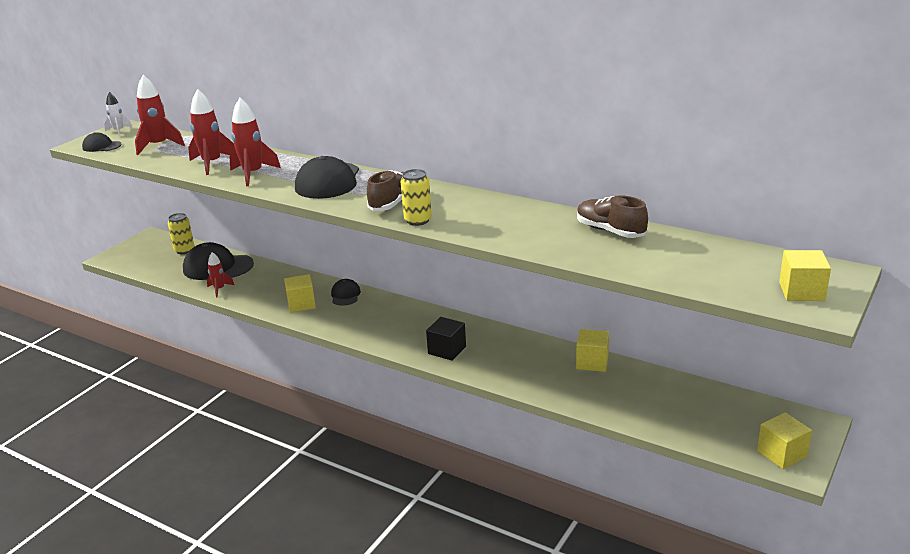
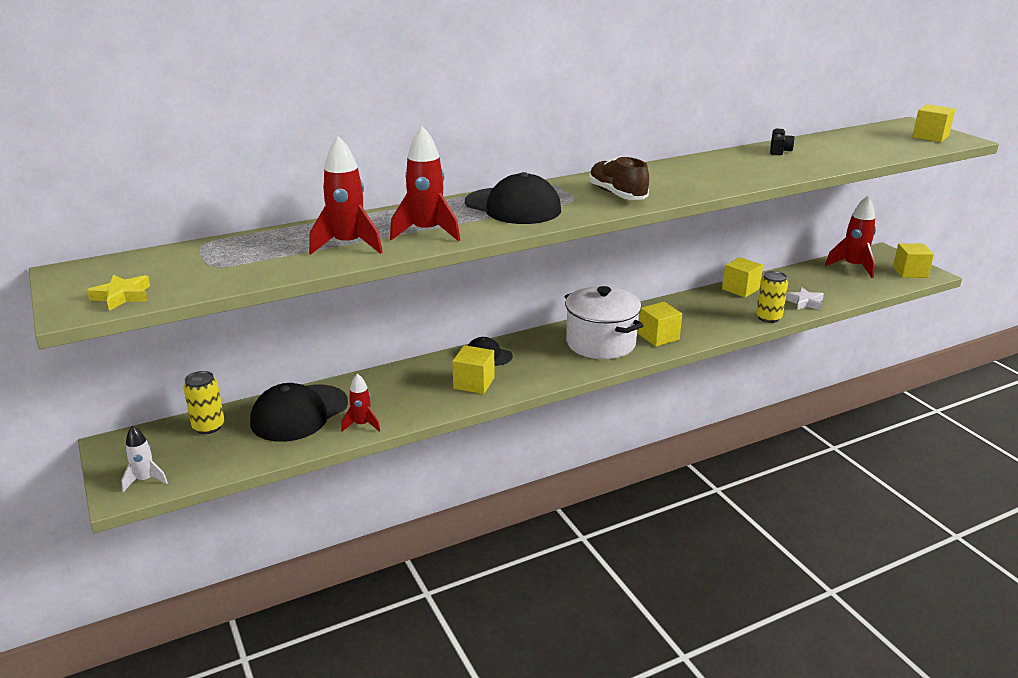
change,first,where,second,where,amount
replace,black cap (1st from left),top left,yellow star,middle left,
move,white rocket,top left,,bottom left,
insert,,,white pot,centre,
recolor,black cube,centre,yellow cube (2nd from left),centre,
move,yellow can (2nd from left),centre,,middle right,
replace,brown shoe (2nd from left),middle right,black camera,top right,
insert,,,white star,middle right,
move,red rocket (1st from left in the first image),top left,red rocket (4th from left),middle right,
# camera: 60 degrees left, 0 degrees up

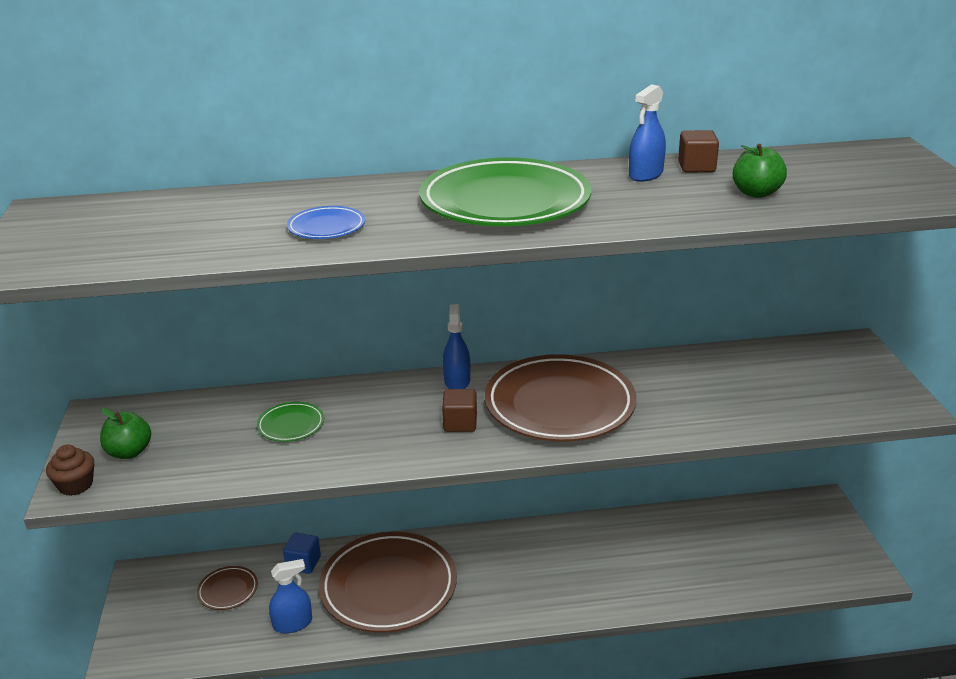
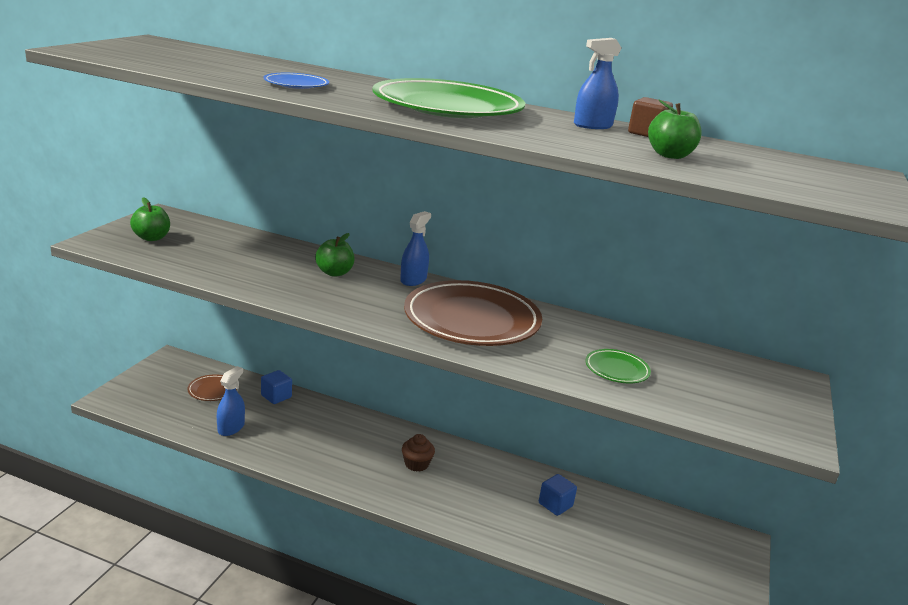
change,first,where,second,where,amount
rotate,blue spray bottle (1st from left),bottom left,,middle left,75 degrees counterclockwise
insert,,,green apple (2nd from left),centre,
move,brown cupcake,bottom left,,bottom centre,
insert,,,blue cube (2nd from left),bottom centre,
move,green plate (1st from left in the first image),middle left,green plate (2nd from left),middle right,
delete,brown plate (2nd from left),bottom centre,,,
delete,brown cube (1st from left),centre,,,
# camera: 25 degrees right, 5 degrees down

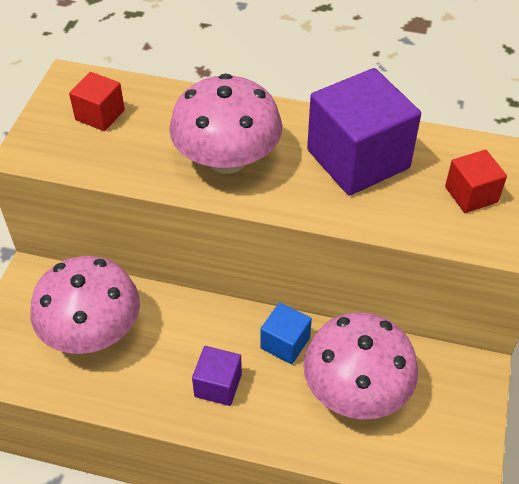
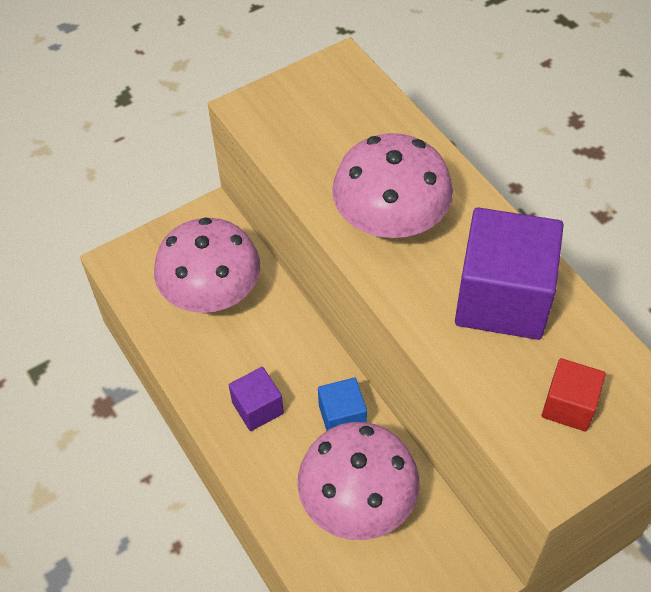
change,first,where,second,where,amount
delete,red cube (1st from left),top left,,,
# camera: 45 degrees right, 5 degrees up

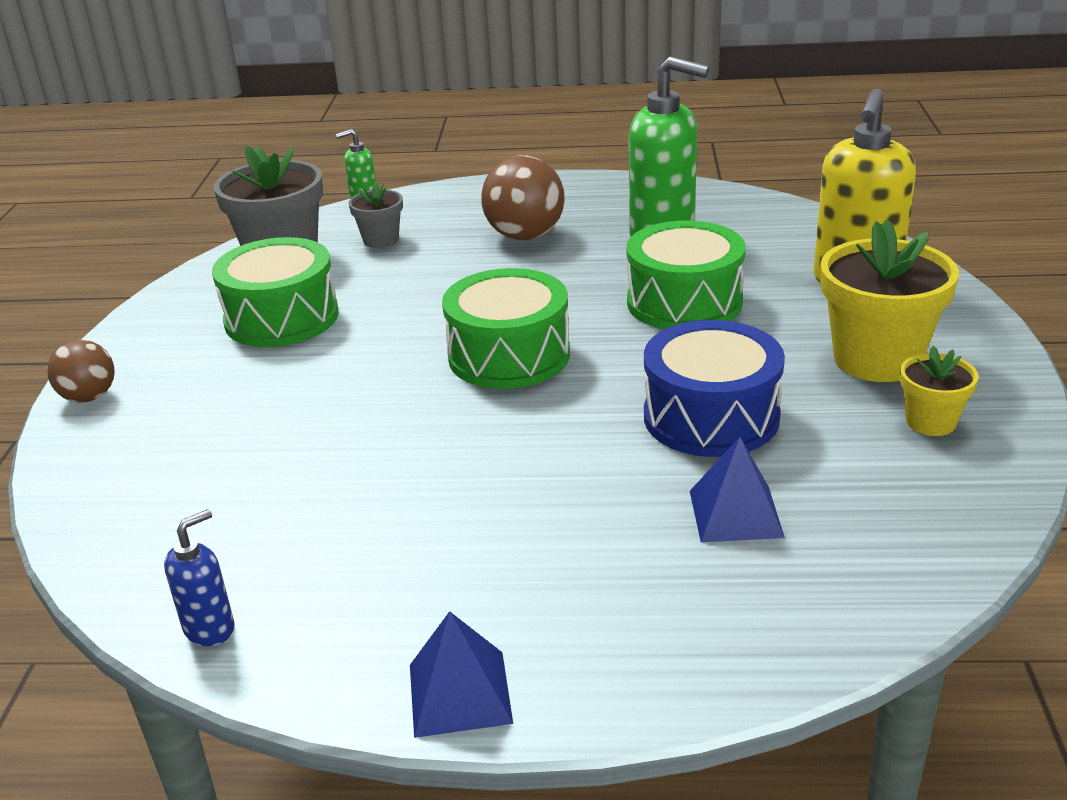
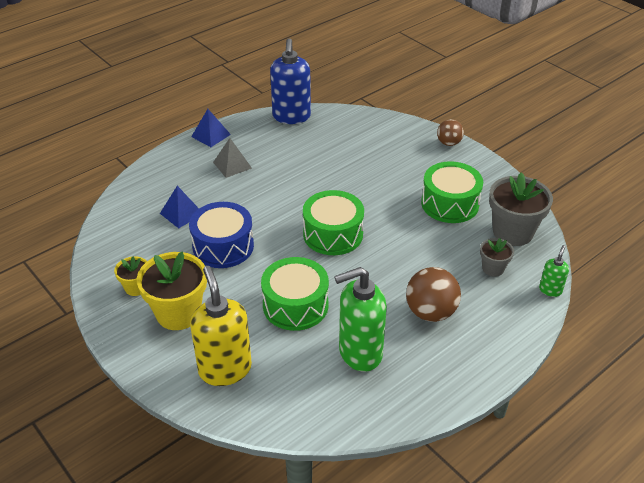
change,first,where,second,where,amount
insert,,,grey pyramid,top centre,
resize,blue soap dispenser,bottom left,,top centre,x2.11
# camera: 135 degrees right, 10 degrees up

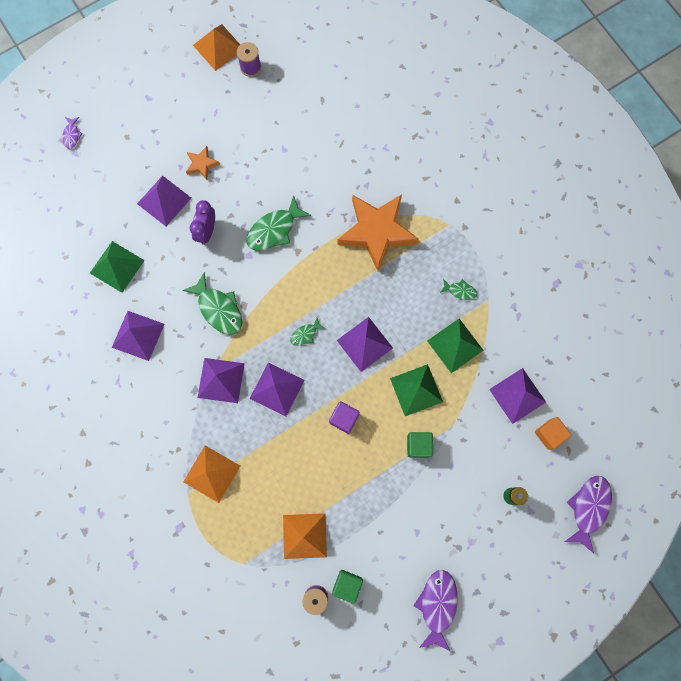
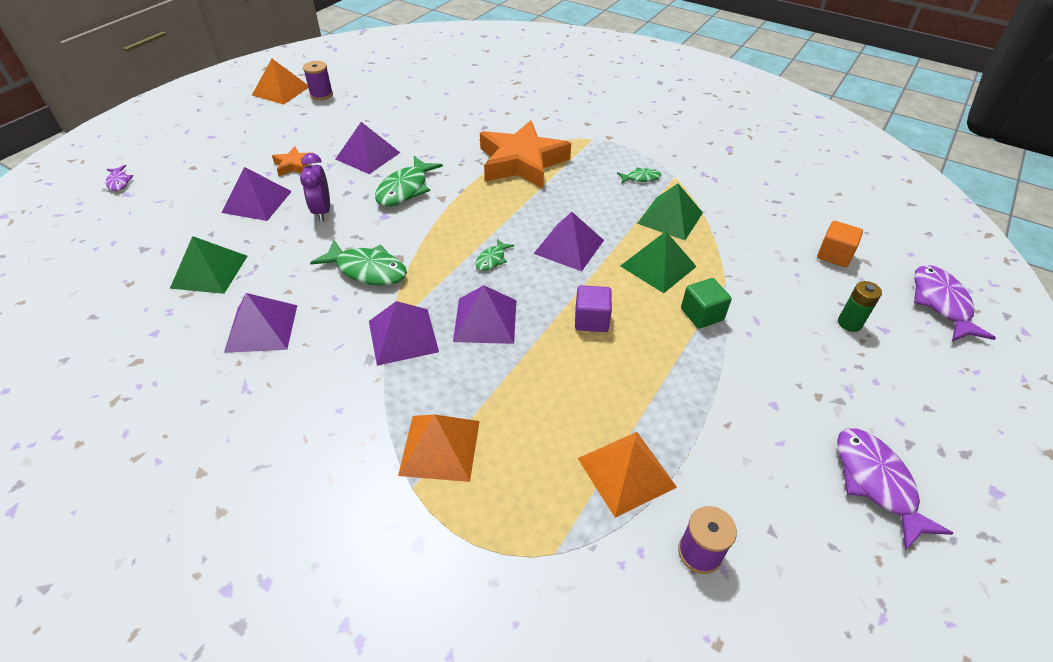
change,first,where,second,where,amount
move,purple pyramid (6th from left in the first image),middle right,purple pyramid (3rd from left),top centre,
delete,green cube (1st from left),bottom centre,,,
# camera: 25 degrees left, 30 degrees down

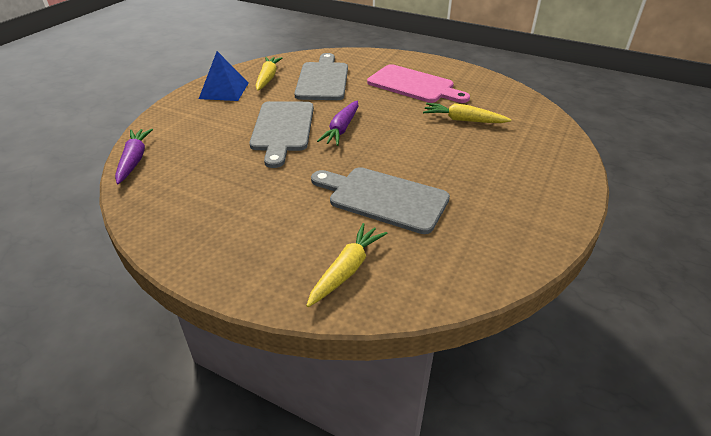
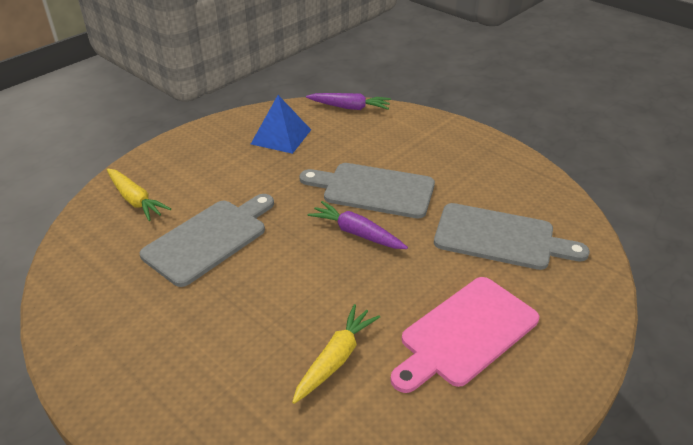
change,first,where,second,where,amount
move,blue pyramid,top left,,top centre,
delete,yellow carrot (1st from left),top centre,,,
# camera: 105 degrees right, 0 degrees up

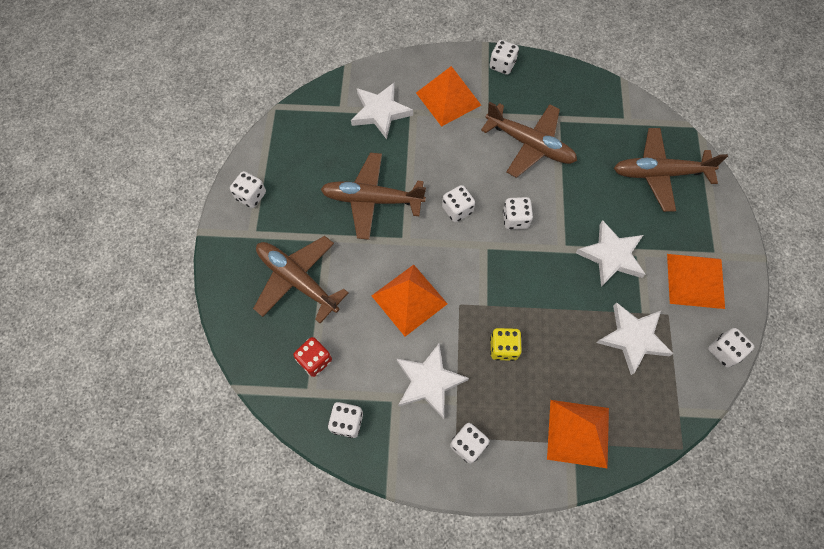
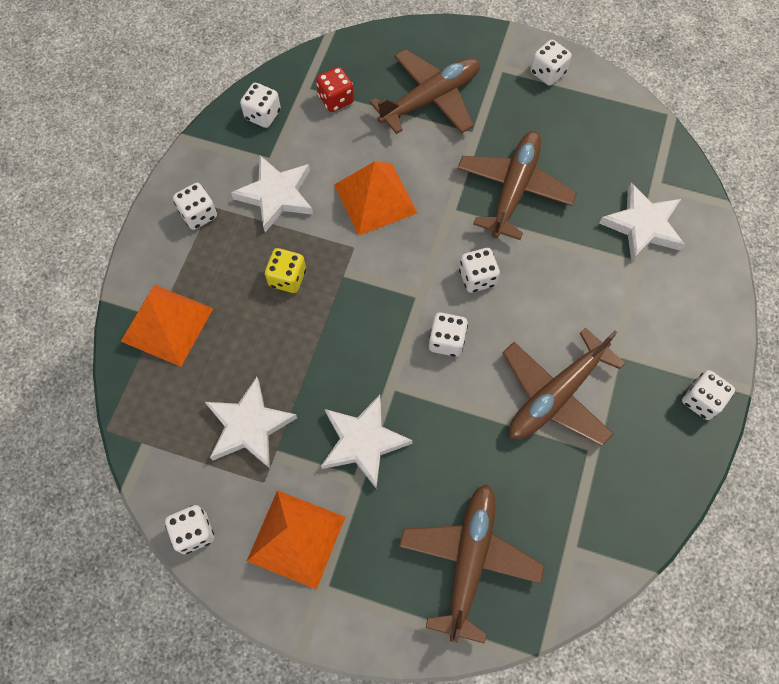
change,first,where,second,where,amount
delete,orange pyramid (2nd from left),top centre,,,
# camera: 105 degrees right, 0 degrees up

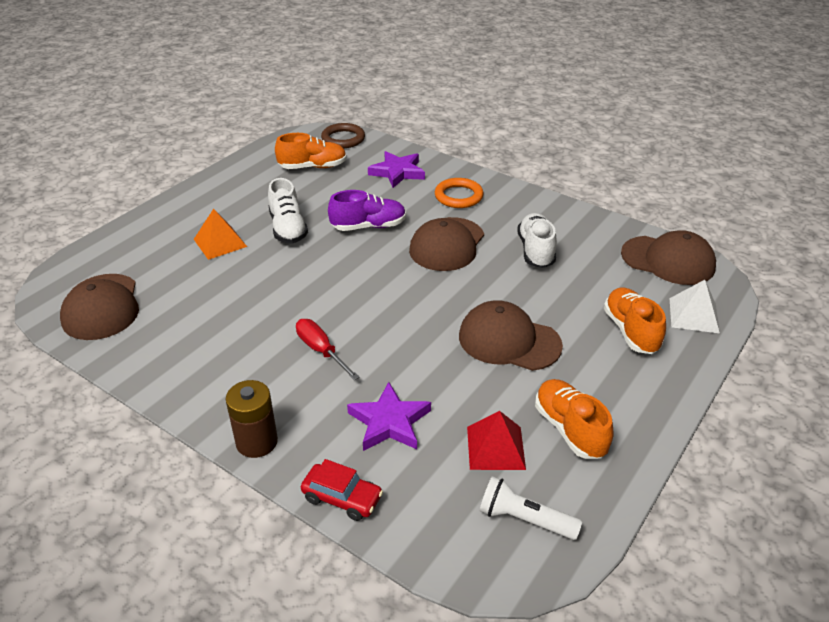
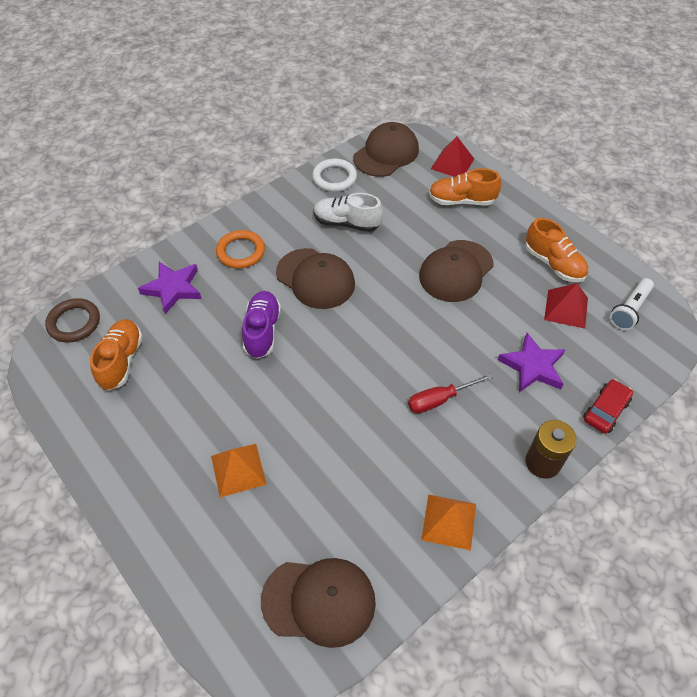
change,first,where,second,where,amount
insert,,,white ring,top centre,
insert,,,orange pyramid (2nd from left),bottom centre,
recolor,white pyramid,middle right,red pyramid (1st from left),top centre,
rotate,orange shoe (2nd from left in the first image),bottom right,orange shoe (3rd from left),middle right,120 degrees counterclockwise
delete,white shoe (1st from left),centre,,,
# camera: 75 degrees left, 15 degrees up

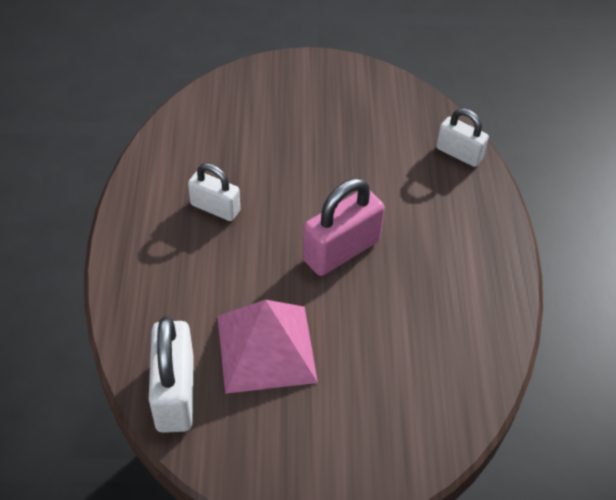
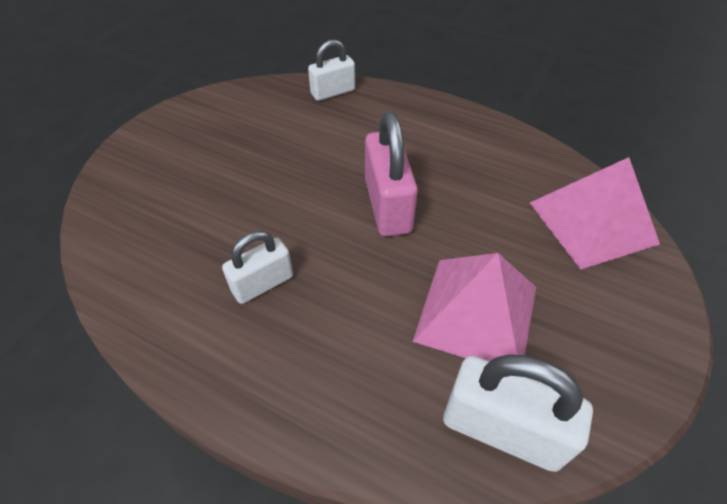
change,first,where,second,where,amount
insert,,,pink pyramid (2nd from left),middle right,
# camera: 60 degrees left, 0 degrees up

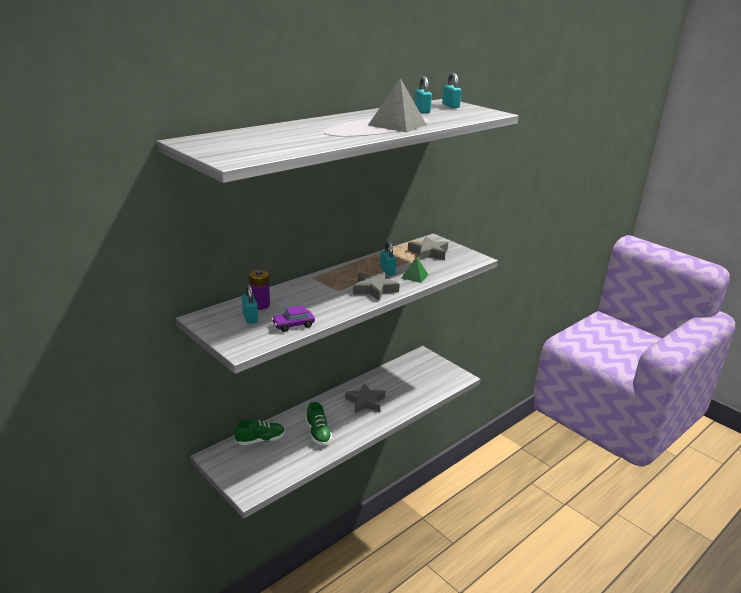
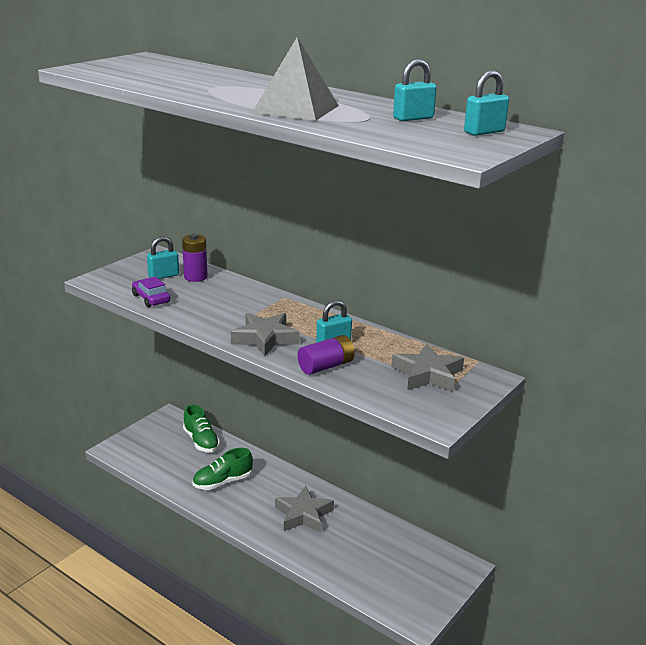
change,first,where,second,where,amount
replace,green pyramid,centre,purple battery (2nd from left),centre,
# camera: 80 degrees right, 0 degrees up

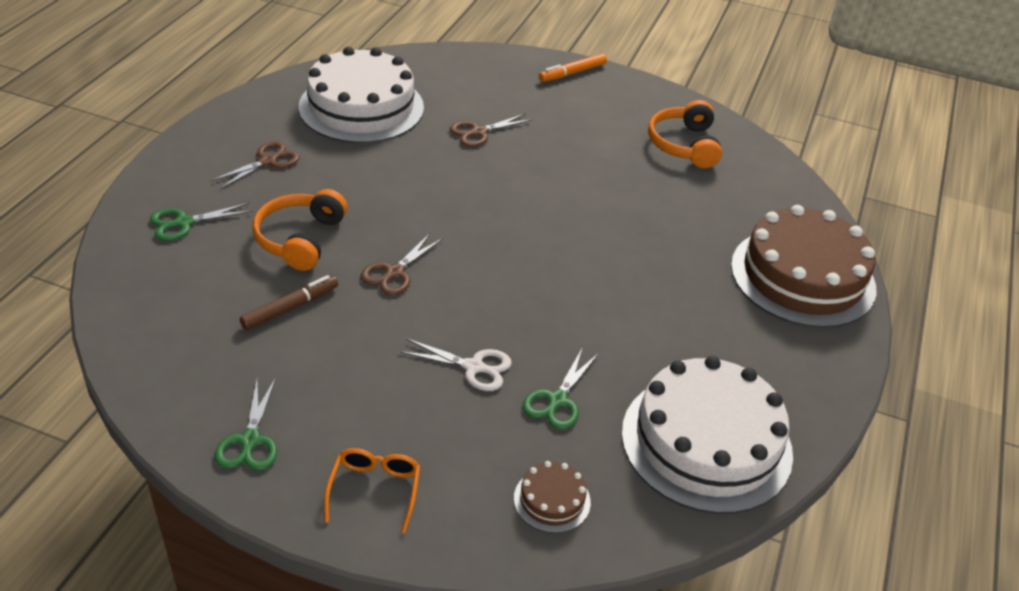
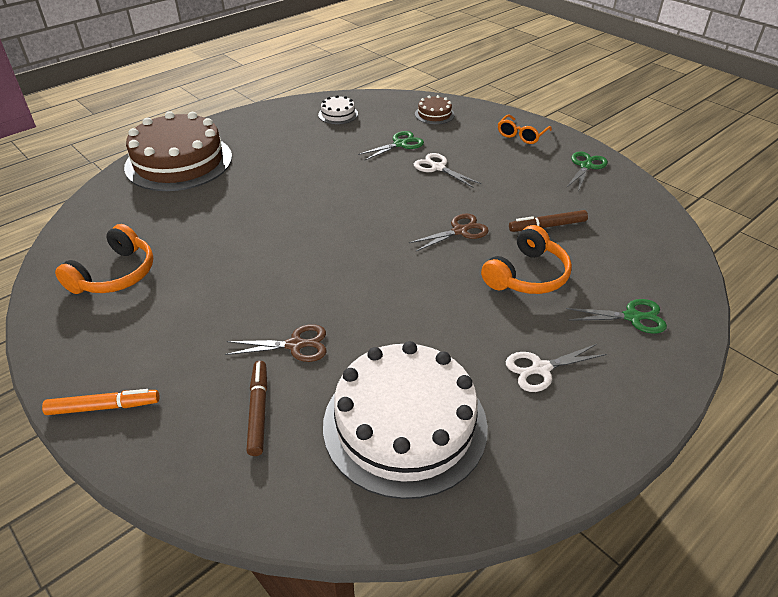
change,first,where,second,where,amount
insert,,,brown marker (1st from left),bottom left,
resize,white cake (2nd from left in the first image),bottom right,white cake (1st from left),top centre,x0.42
recolor,brown scissors (1st from left),top left,white scissors (2nd from left),middle right,
# camera: 150 degrees left, 0 degrees up

